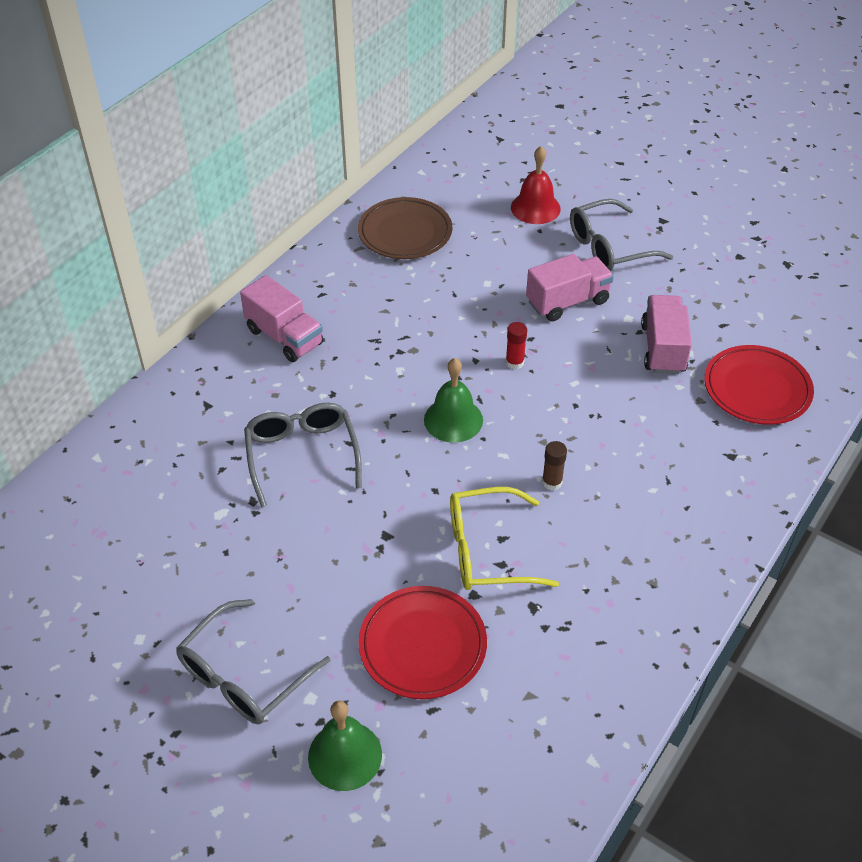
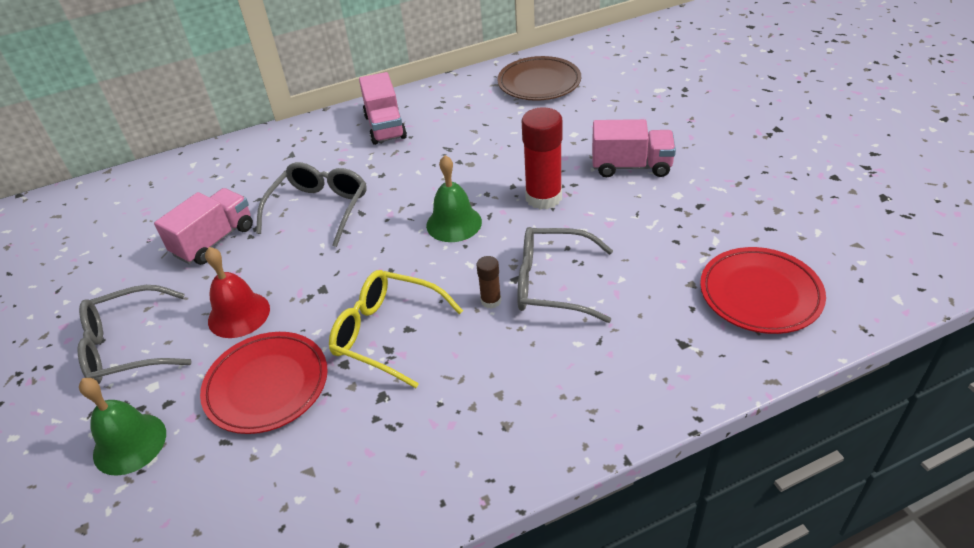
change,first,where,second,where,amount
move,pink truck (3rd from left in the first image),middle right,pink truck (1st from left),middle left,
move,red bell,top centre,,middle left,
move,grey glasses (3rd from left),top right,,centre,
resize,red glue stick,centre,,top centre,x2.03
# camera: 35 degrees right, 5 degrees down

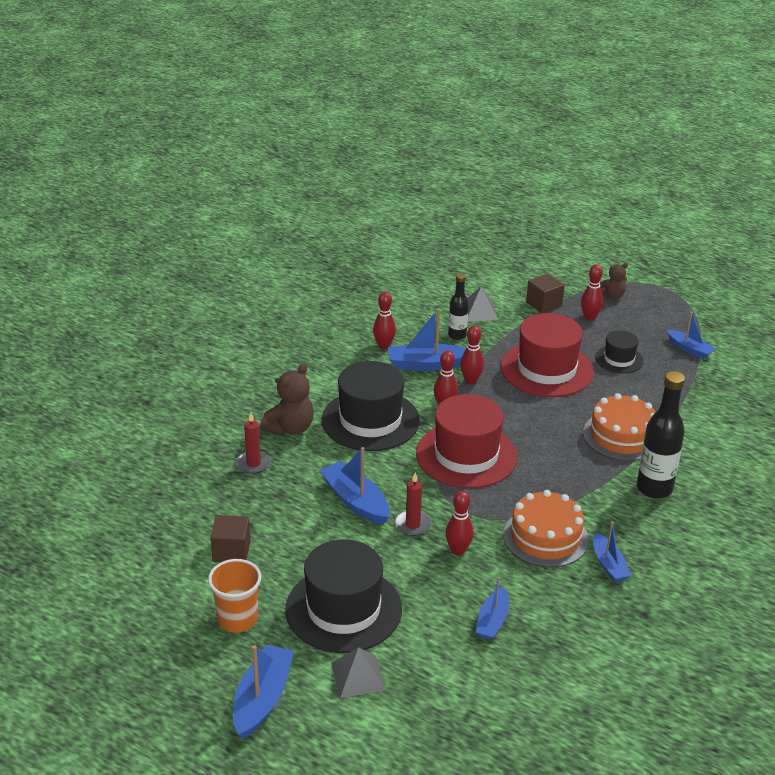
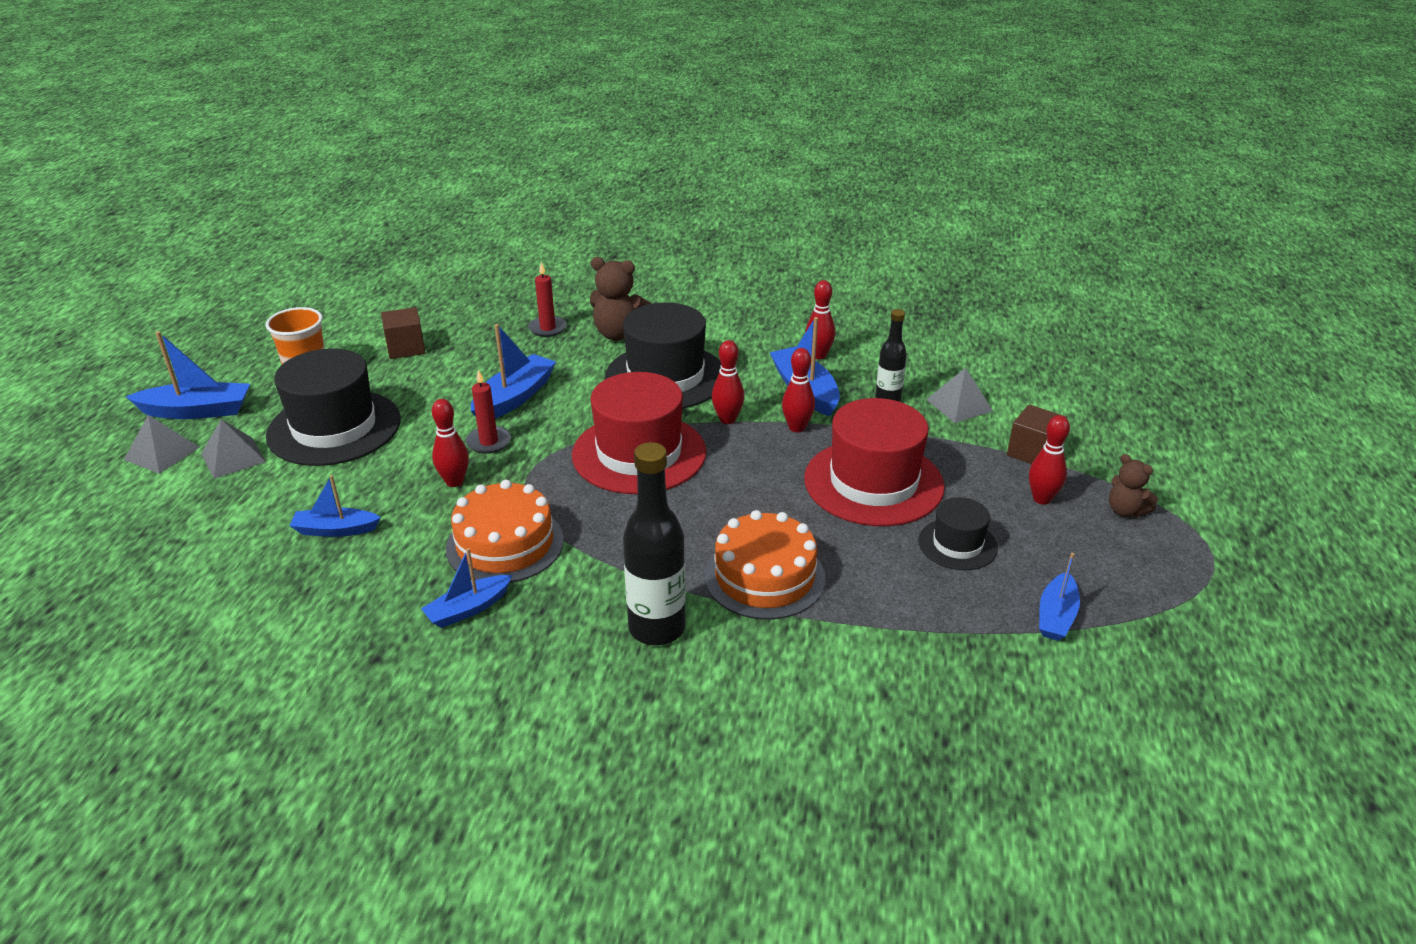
change,first,where,second,where,amount
insert,,,grey pyramid (1st from left),middle left,
# camera: 70 degrees right, 0 degrees up

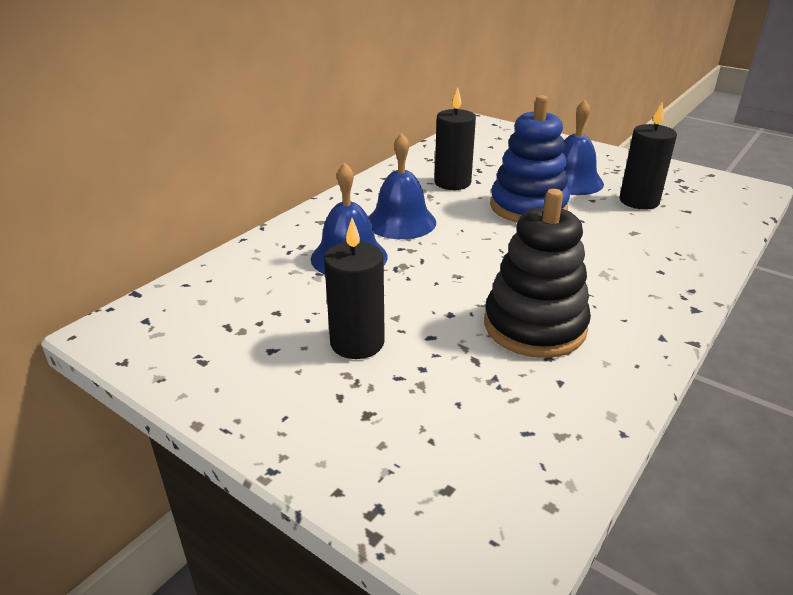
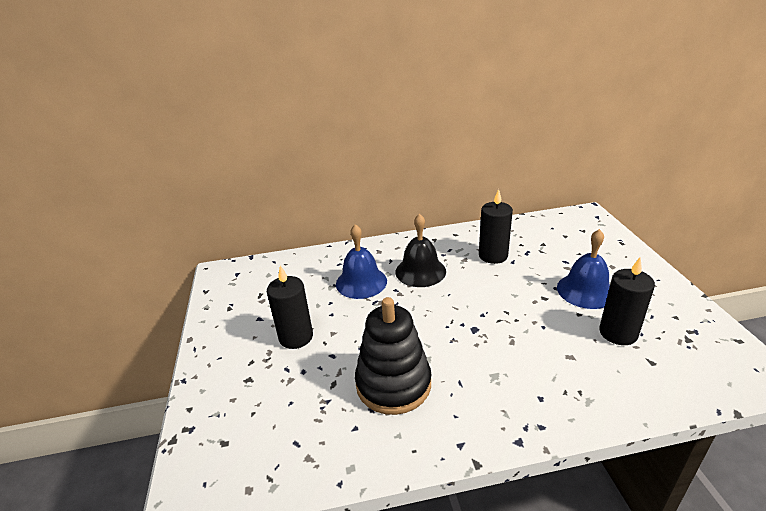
change,first,where,second,where,amount
recolor,blue bell (2nd from left),top centre,black bell,centre,
delete,blue stacking toy,top right,,,
# camera: 45 degrees right, 0 degrees up

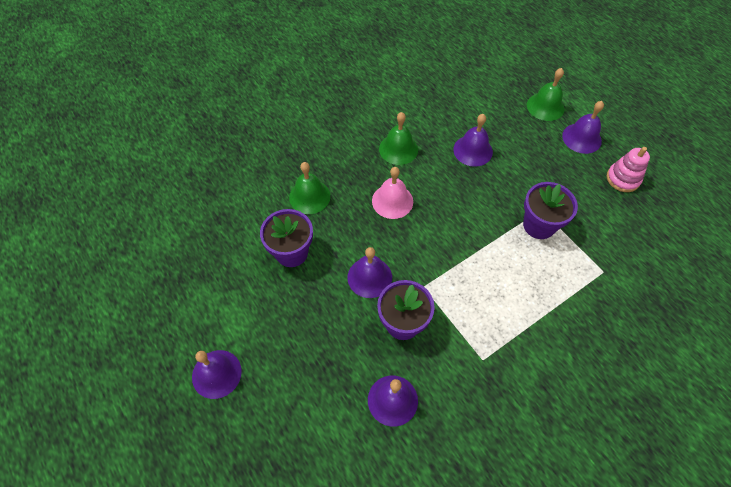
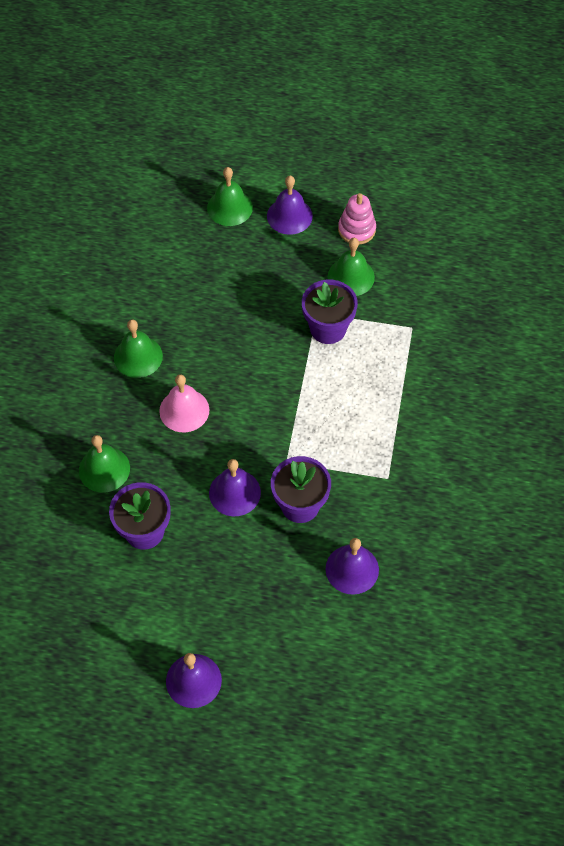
change,first,where,second,where,amount
insert,,,green bell (4th from left),top centre,
delete,purple bell (4th from left),top centre,,,
# camera: 45 degrees left, 0 degrees up

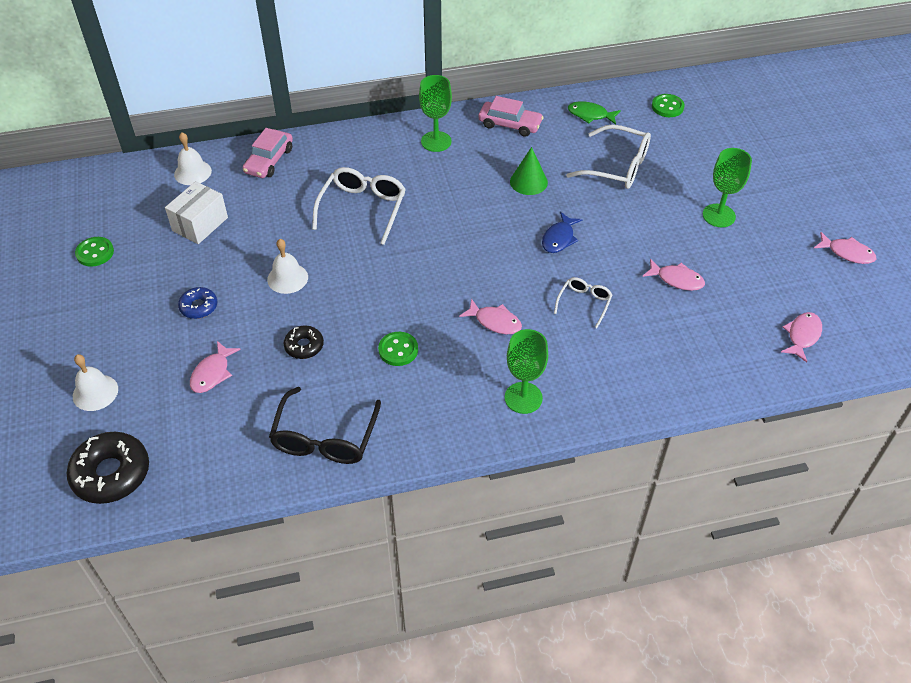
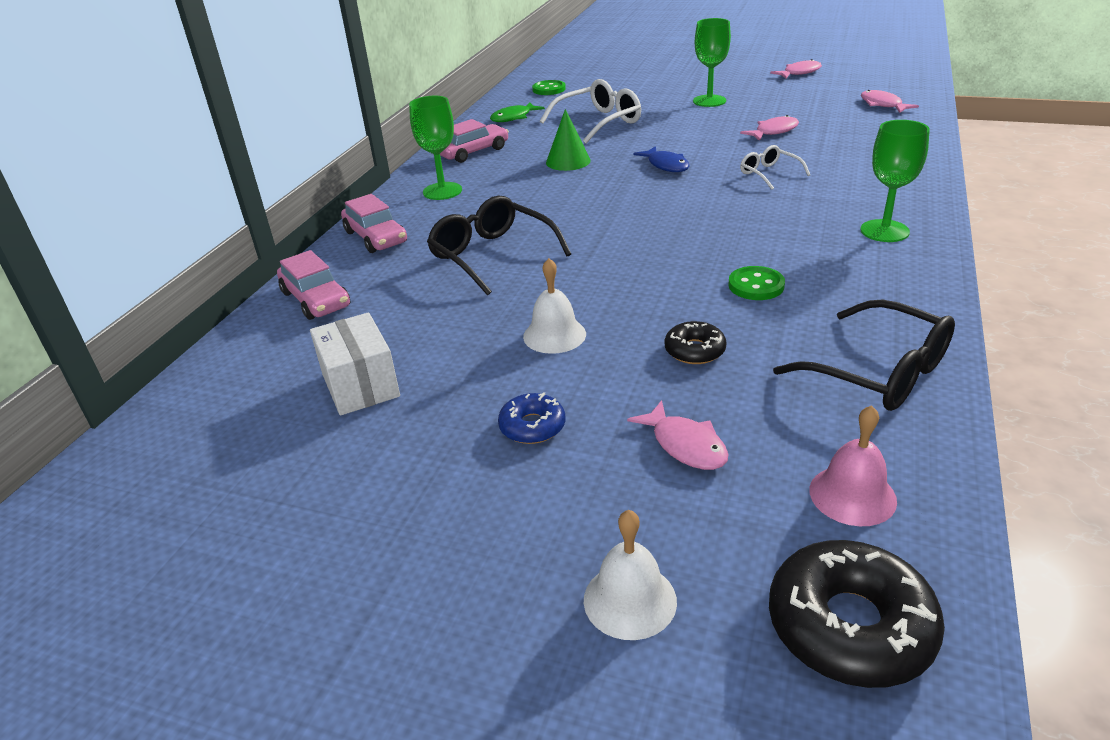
change,first,where,second,where,amount
insert,,,pink car (2nd from left),top centre,
recolor,white glasses (1st from left),top centre,black glasses (1st from left),top centre,
insert,,,pink bell,middle right,
delete,green button (1st from left),middle left,,,
delete,white bell (2nd from left),top left,,,
delete,pink fish (2nd from left),centre,,,
# camera: 55 degrees left, 15 degrees down

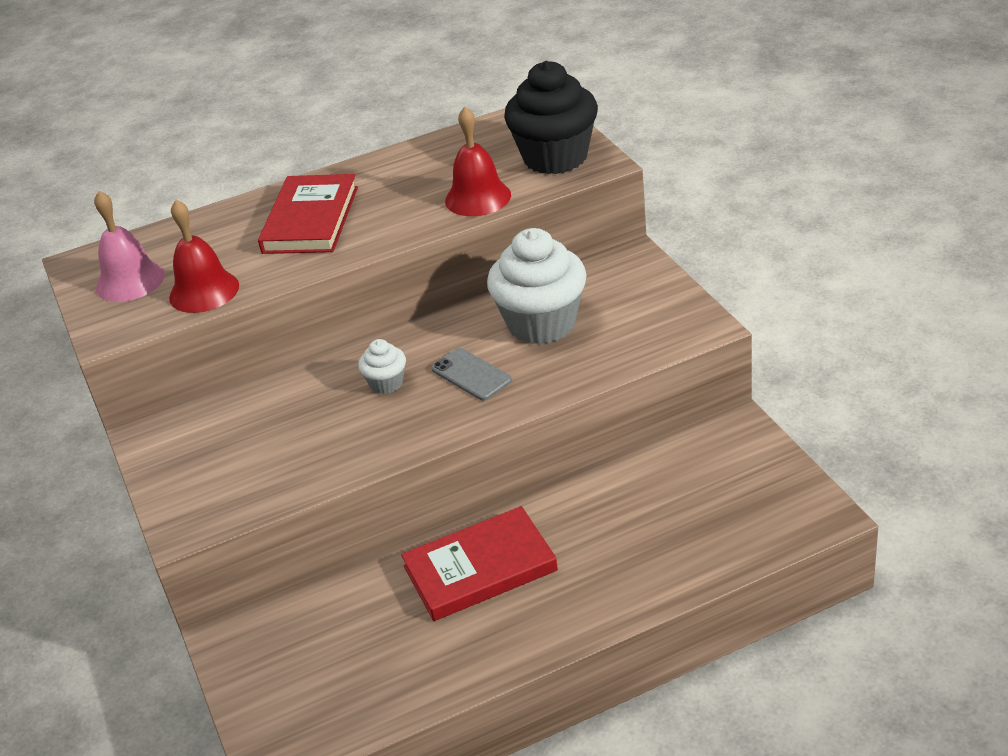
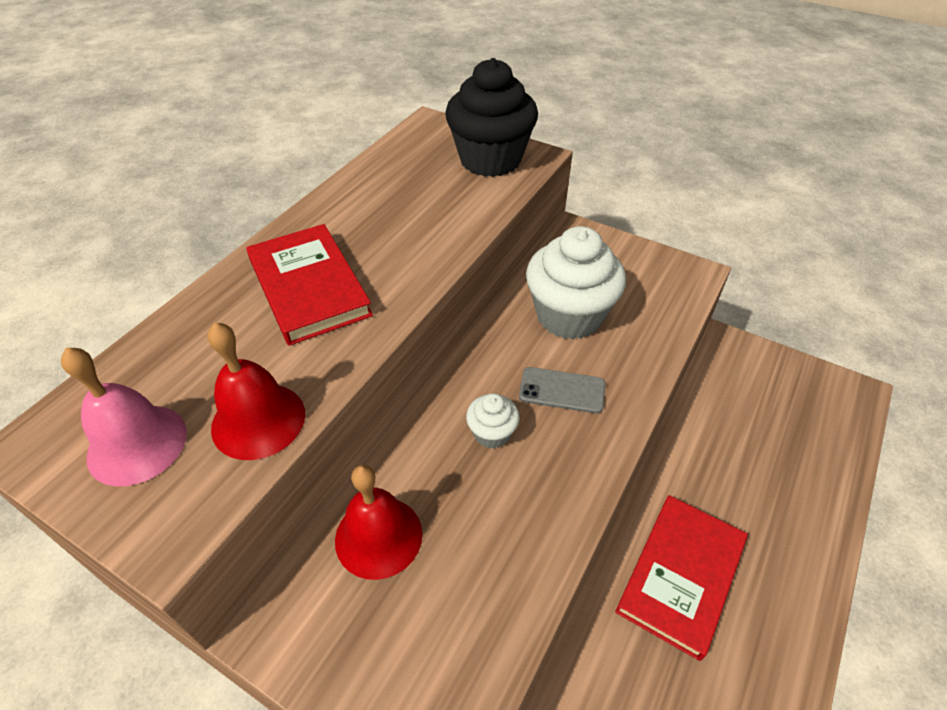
change,first,where,second,where,amount
move,red bell (2nd from left),top centre,,bottom centre,
# camera: 40 degrees left, 10 degrees up

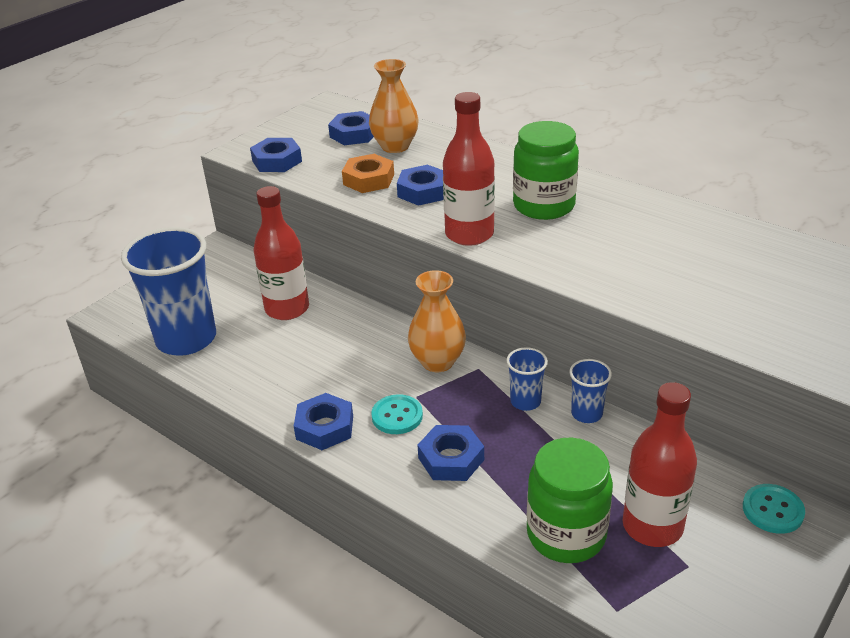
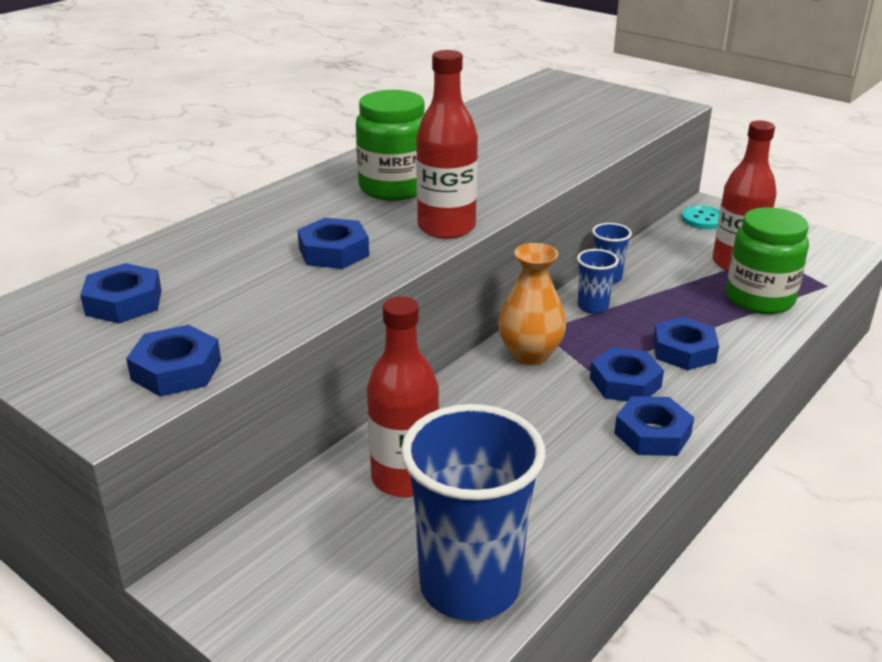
change,first,where,second,where,amount
replace,turquoise button (1st from left),centre,blue nut (4th from left),middle right,
delete,orange nut,top centre,,,
delete,orange vase (1st from left),top centre,,,
# camera: 90 degrees left, 5 degrees down

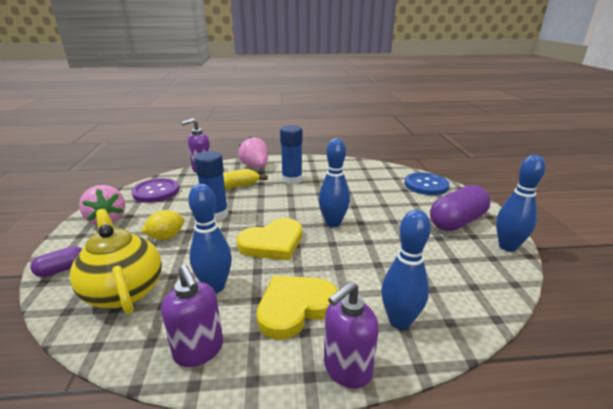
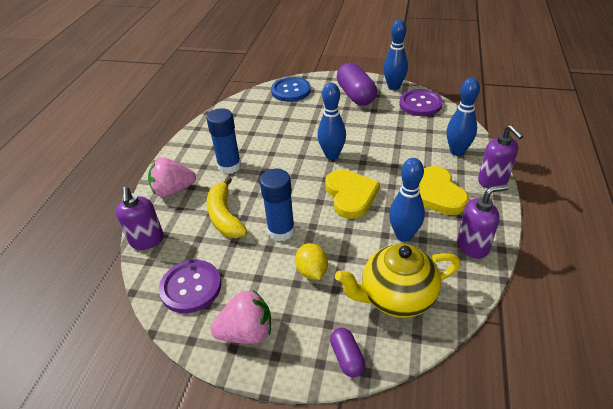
change,first,where,second,where,amount
insert,,,purple button (2nd from left),top right,
# camera: 70 degrees left, 15 degrees up

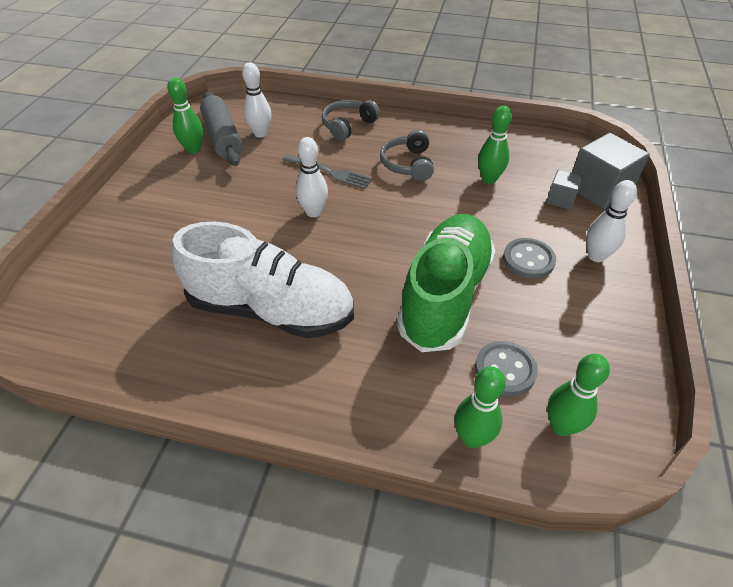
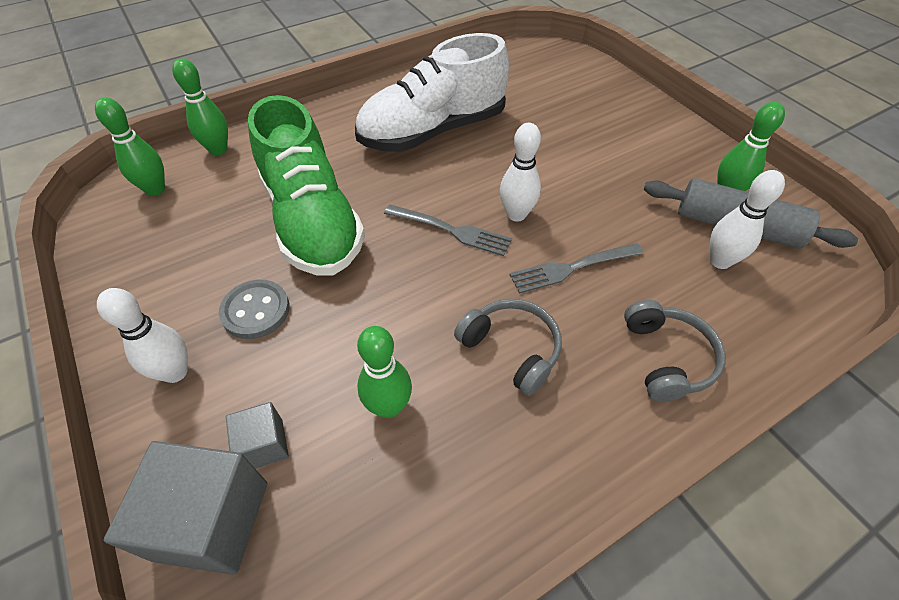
change,first,where,second,where,amount
insert,,,grey fork (1st from left),centre,
delete,grey button (1st from left),middle right,,,
# camera: 135 degrees right, 5 degrees up

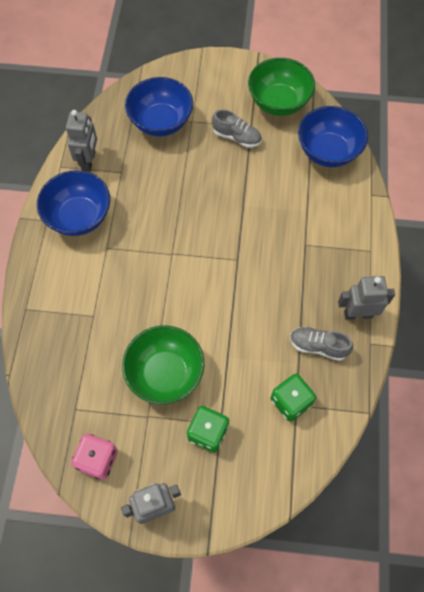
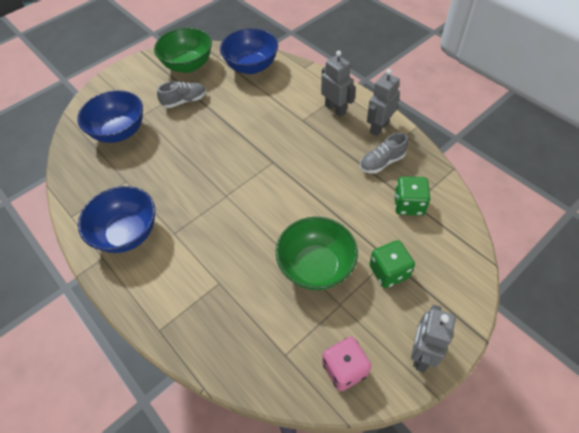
change,first,where,second,where,amount
move,grey robot (1st from left),top left,,top centre,
# camera: 45 degrees left, 10 degrees down

